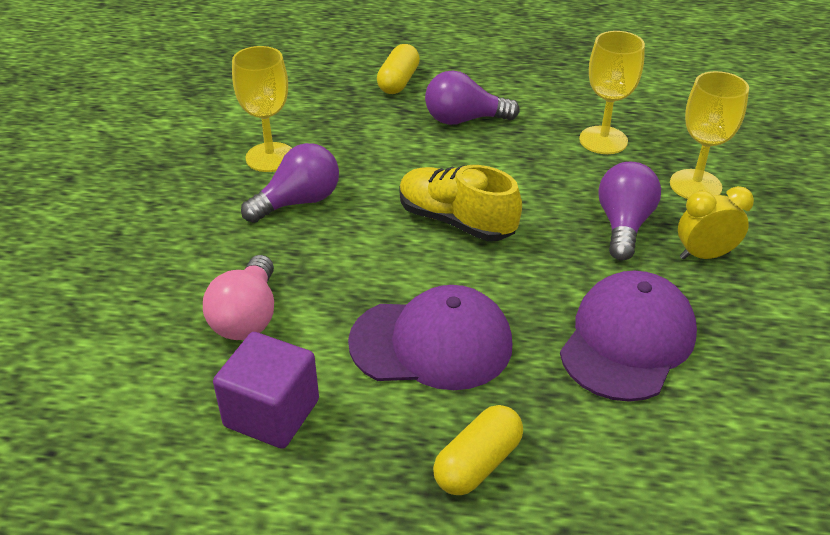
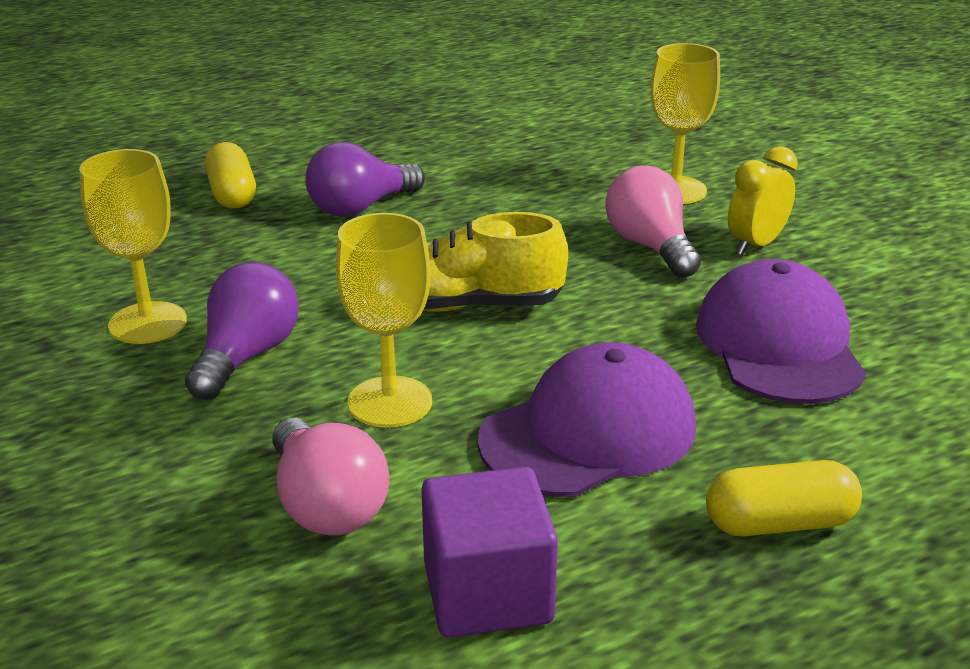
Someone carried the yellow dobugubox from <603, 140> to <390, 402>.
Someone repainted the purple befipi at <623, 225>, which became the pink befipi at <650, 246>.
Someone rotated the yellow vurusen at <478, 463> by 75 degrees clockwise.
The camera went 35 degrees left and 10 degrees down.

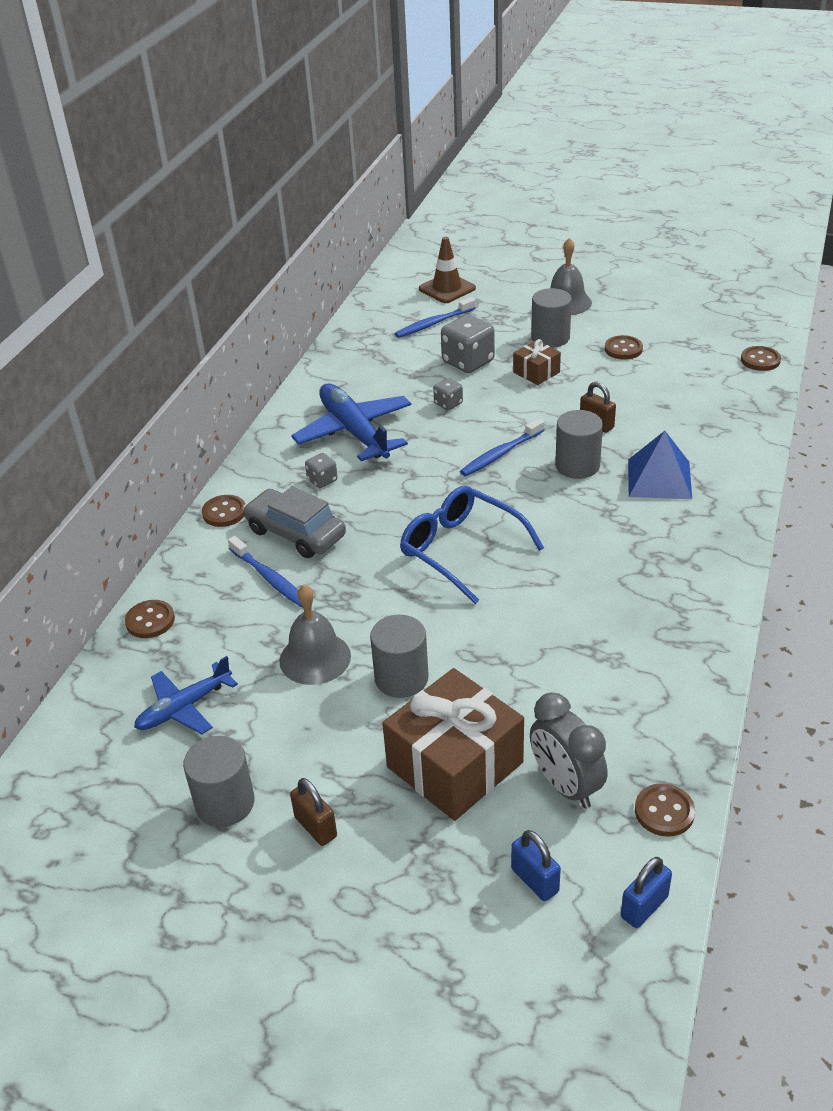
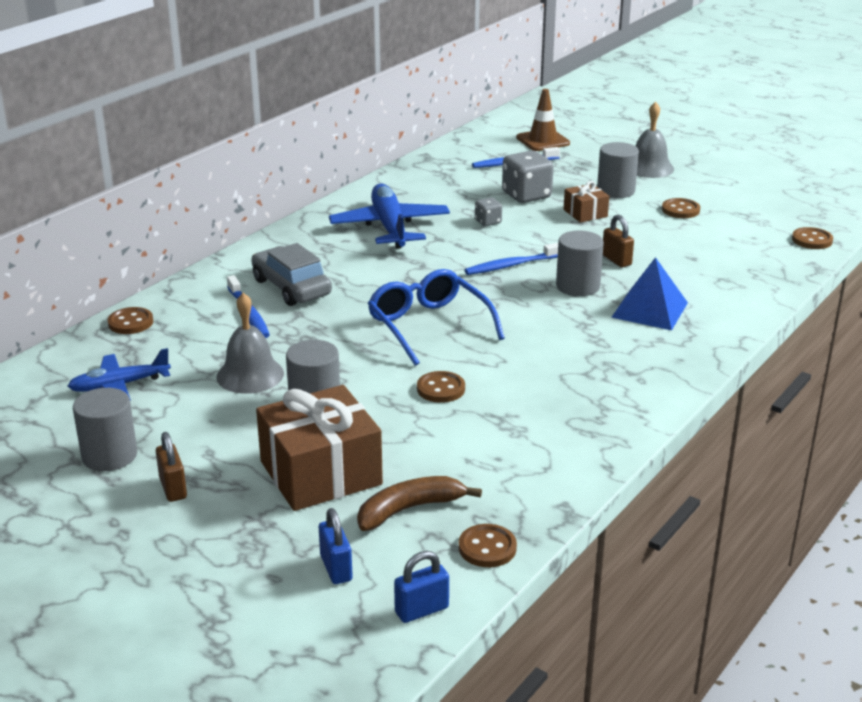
Someone swapped the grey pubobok at <565, 786> for the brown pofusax at <409, 509>.
Someone carried the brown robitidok from <224, 512> to <441, 389>.
Someone took away the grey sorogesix at <322, 480>.
The camera went 15 degrees right and 10 degrees down.

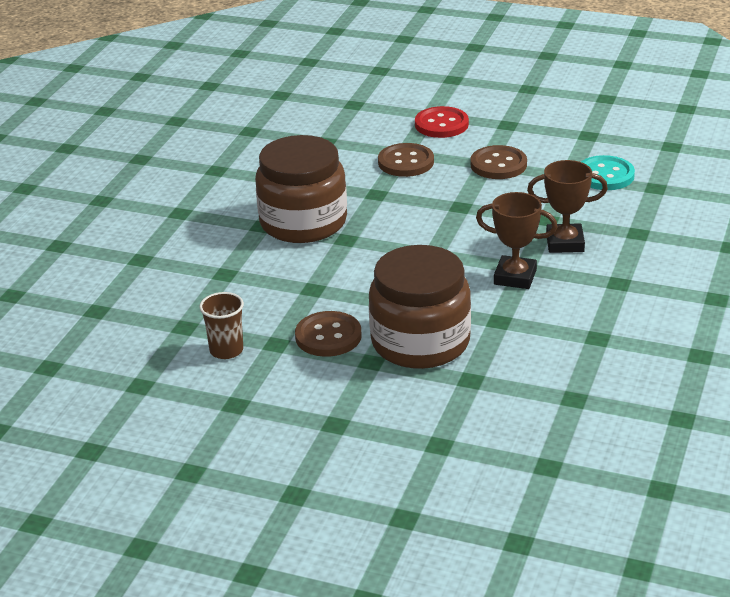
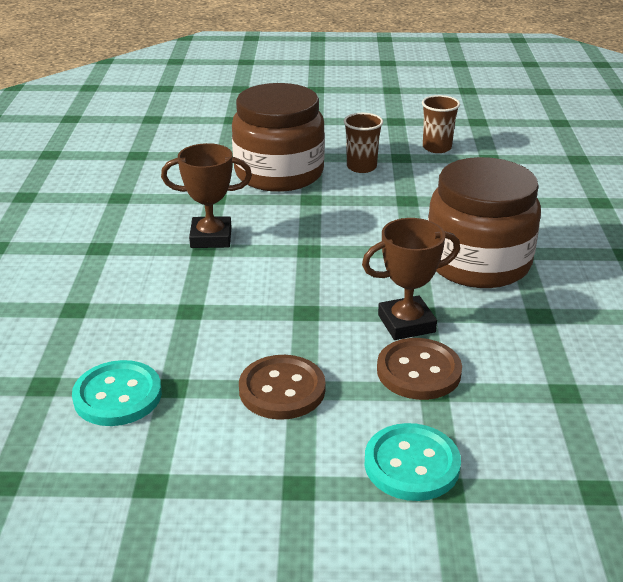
Someone swapped the brown robitidok at <328, 336> for the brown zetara at <361, 167>.
Someone carried the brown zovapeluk from <565, 243> to <406, 323>.
Someone repainted the red robitidok at <441, 124>, which became the turquoise robitidok at <412, 464>.
The camera went 160 degrees right and 0 degrees up.

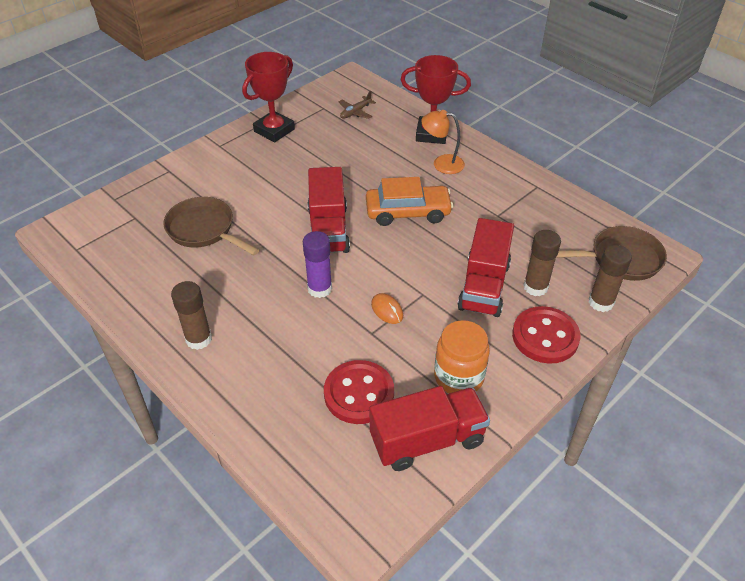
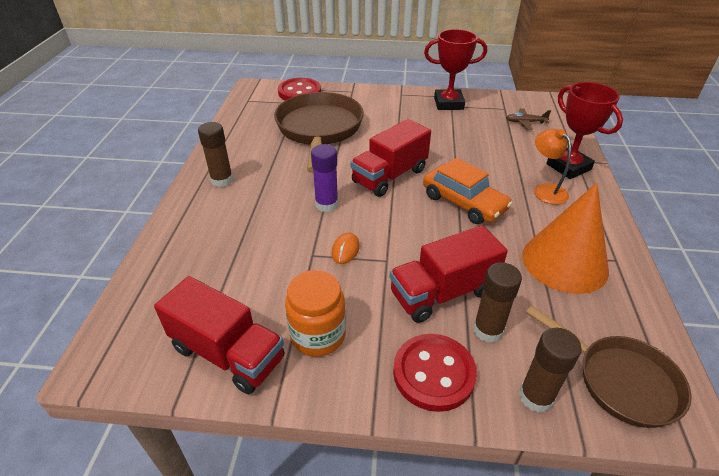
Someone scaled the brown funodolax at <204, 230> by 1.57.
Someone carried the red robitidok from <359, 394> to <299, 92>.
Someone put down the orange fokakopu at <564, 262>.
The camera went 50 degrees right and 5 degrees down.

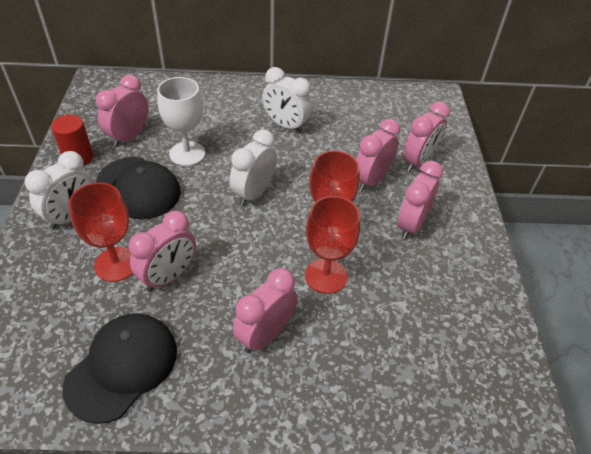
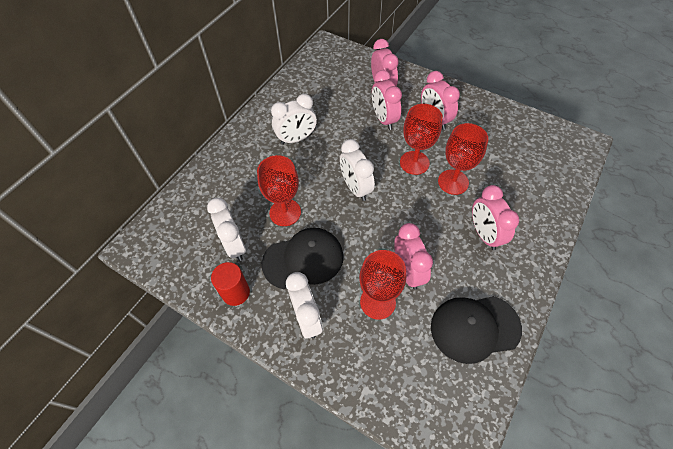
Someone repainted the pink pubobok at <129, 136>, which became the white pubobok at <234, 245>.
Someone repainted the white dobugubox at <187, 154>, which became the red dobugubox at <285, 212>.
Someone rotated the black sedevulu at <122, 367> by 75 degrees counterclockwise.
The camera went 55 degrees left and 10 degrees up.

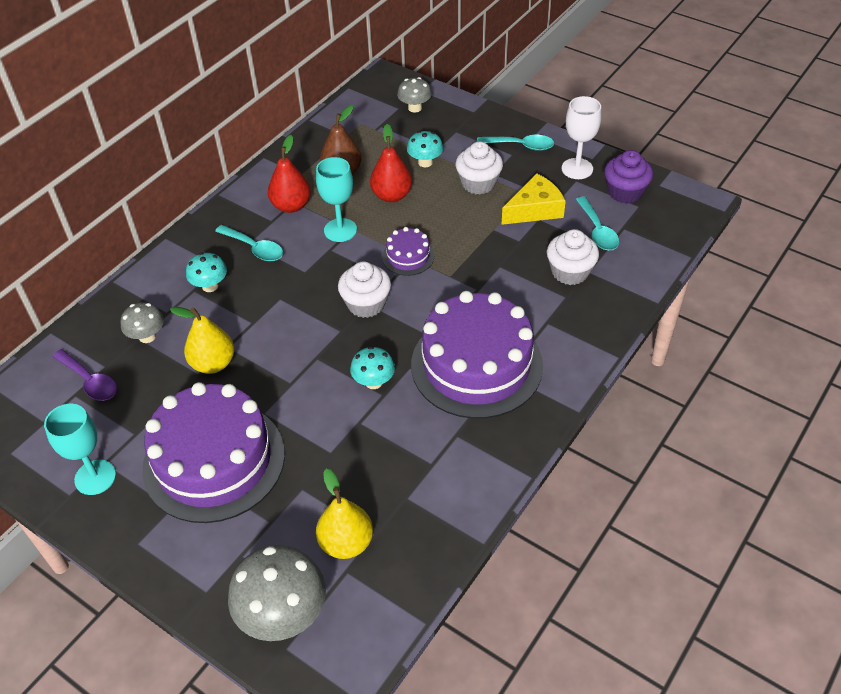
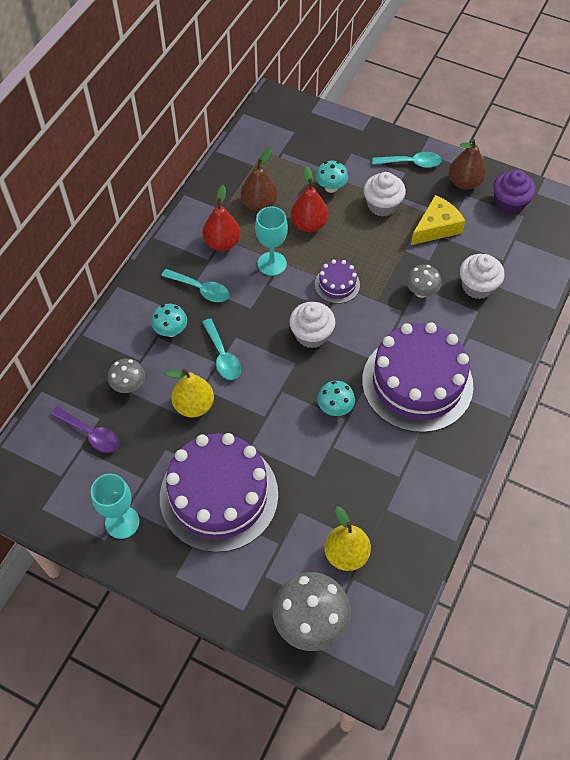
Someone carried the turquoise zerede from <597, 231> to <222, 356>.
Someone carried the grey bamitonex from <415, 108> to <421, 292>.
Someone swapped the white dobugubox at <577, 169> for the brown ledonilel at <464, 183>.
The camera went 10 degrees left and 10 degrees up.

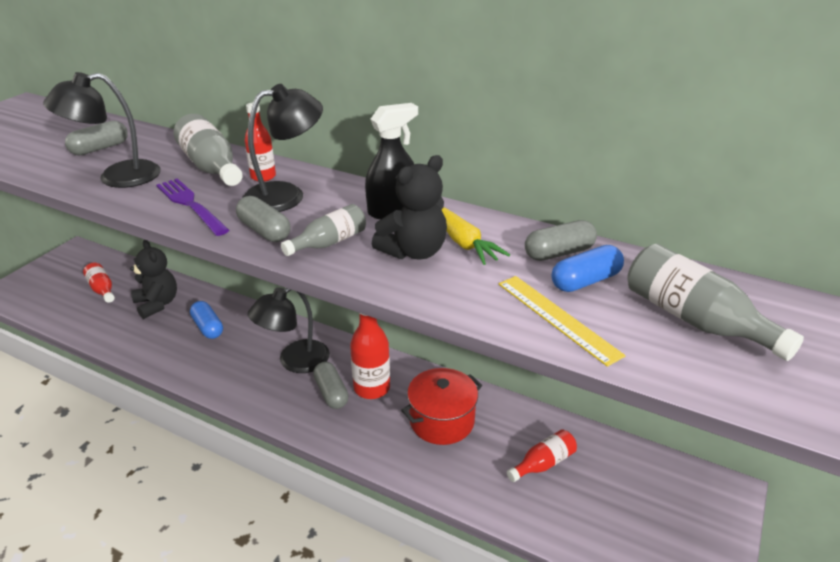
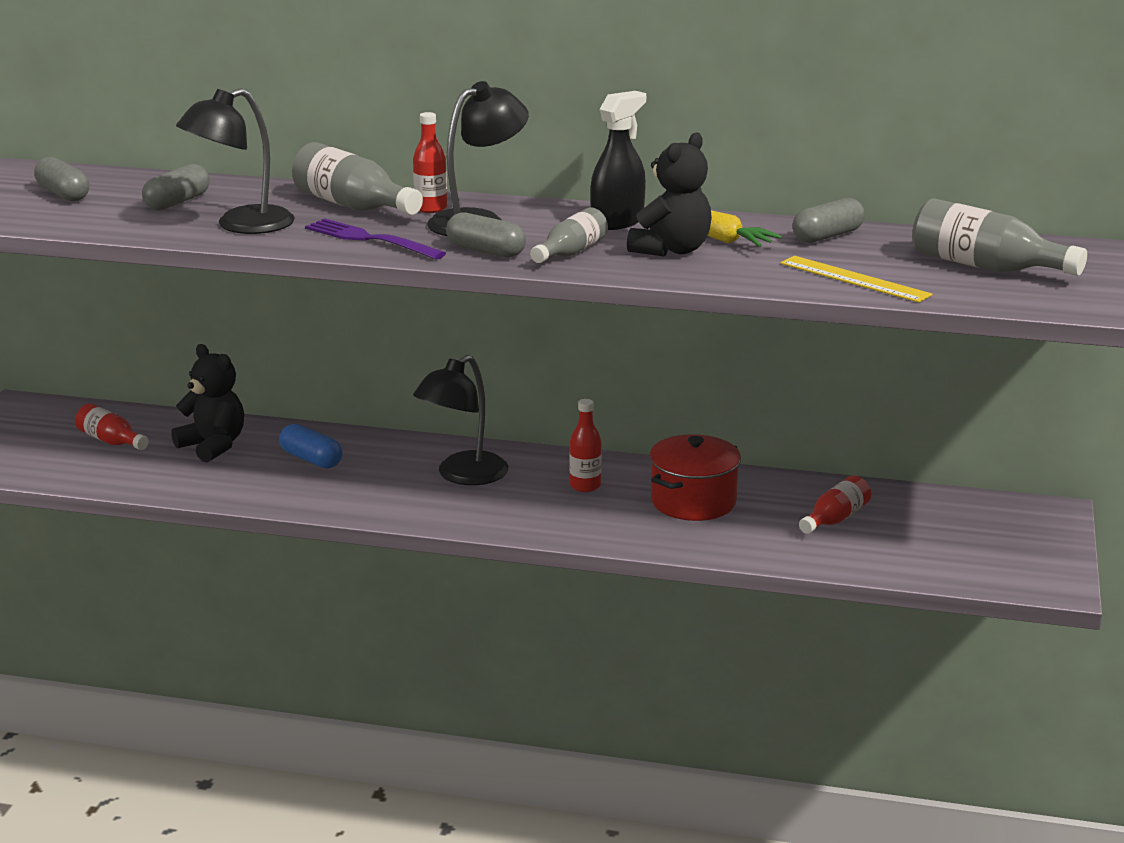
Someone carried the grey vurusen from <331, 393> to <63, 194>.
Someone scaled the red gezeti at <372, 388> by 0.63.
Someone took away the blue vurusen at <585, 281>.
The camera went 15 degrees left and 10 degrees down.

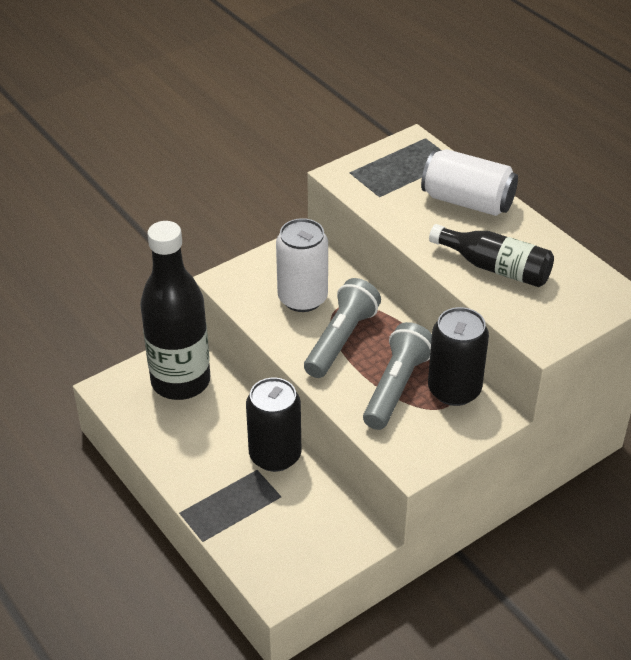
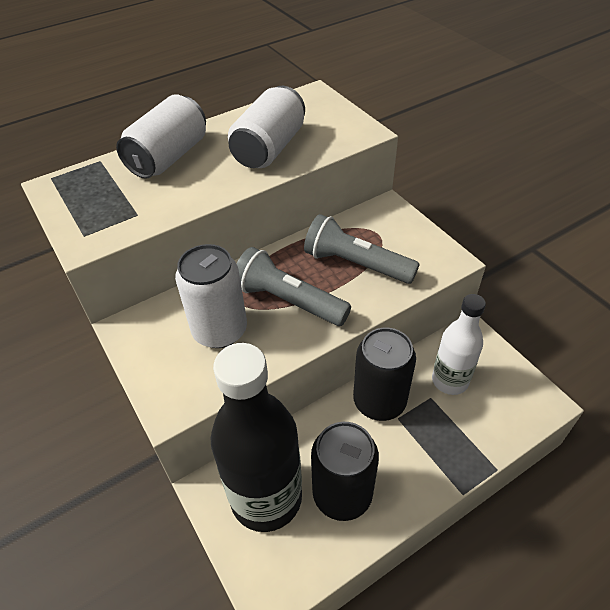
Someone swapped the black gezeti at <495, 267> for the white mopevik at <269, 148>.
Someone carried the black mopevik from <454, 390> to <342, 494>.
Someone put down the white gezeti at <450, 381>.
The camera went 85 degrees left and 5 degrees up.

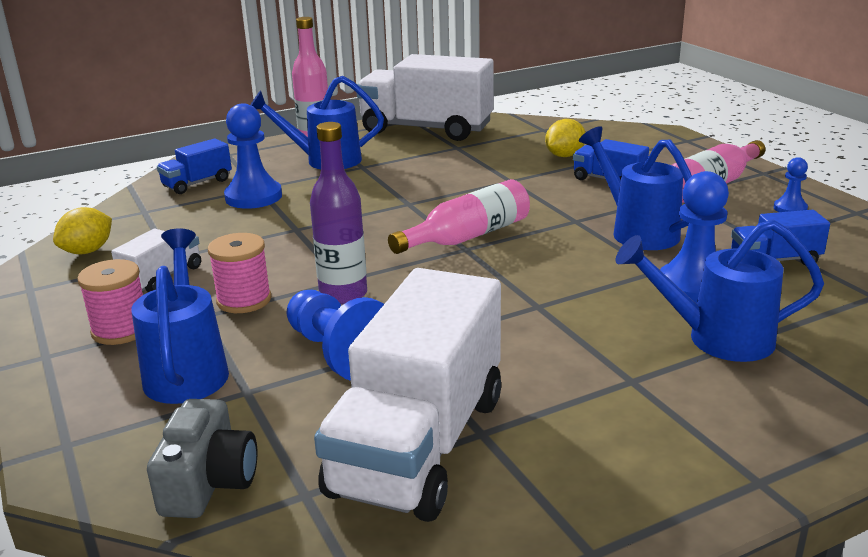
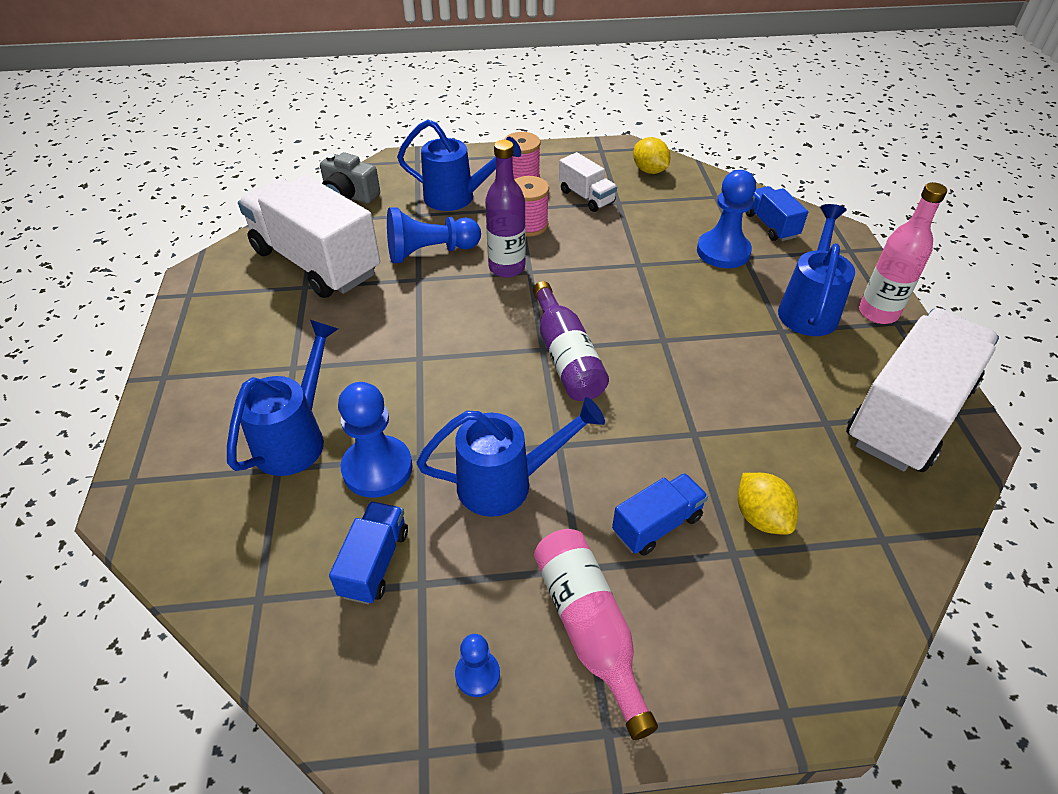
Someone repainted the pink gezeti at <467, 236>, which became the purple gezeti at <566, 357>.
The camera went 110 degrees right and 20 degrees up.

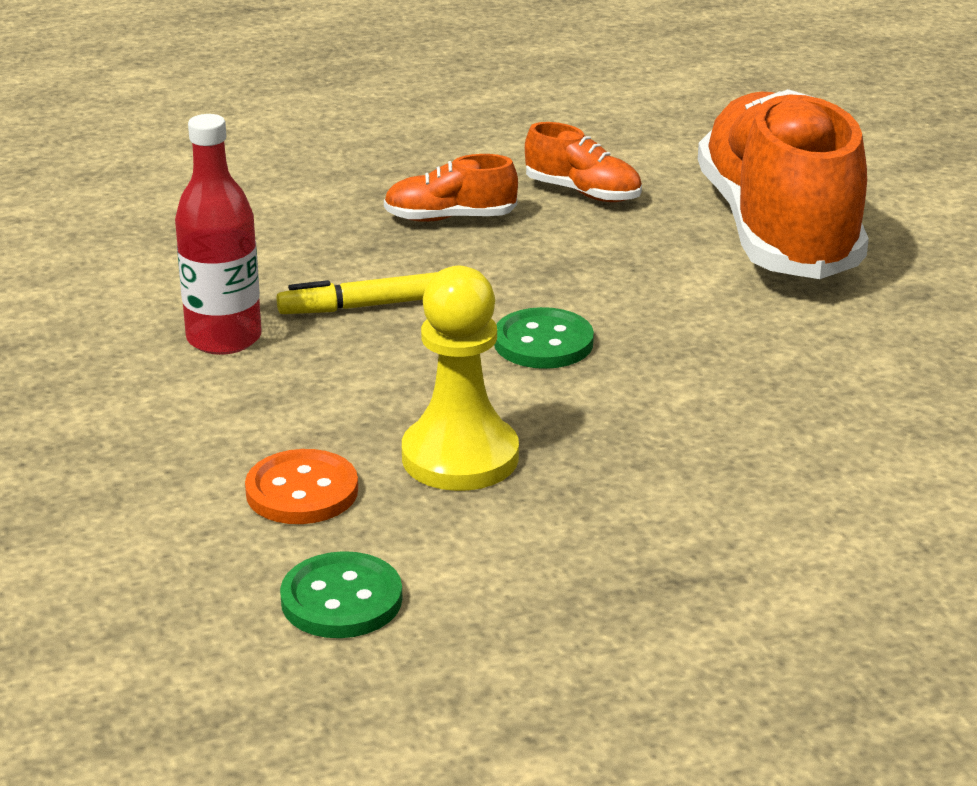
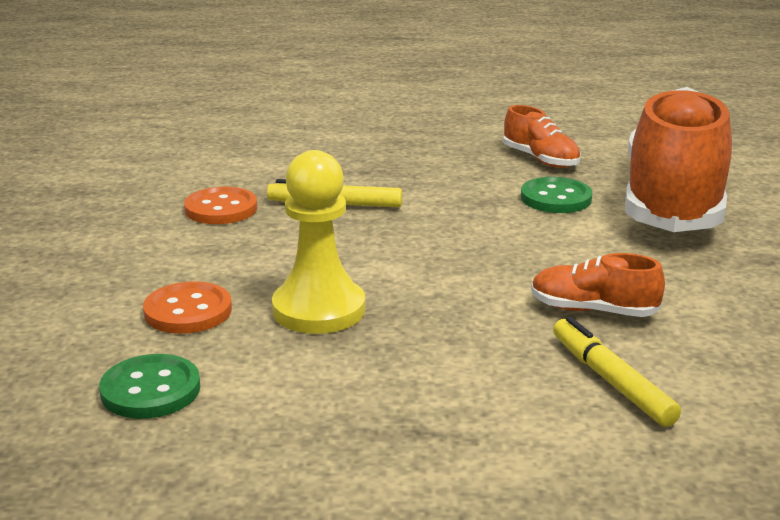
Someone swapped the red gezeti at <224, 338> for the orange robitidok at <221, 209>.
Someone carried the green robitidok from <543, 342> to <556, 198>.
Someone carried the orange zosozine from <450, 218> to <593, 310>.
Someone put down the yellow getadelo at <611, 381>.
The camera went 20 degrees right and 5 degrees down.

